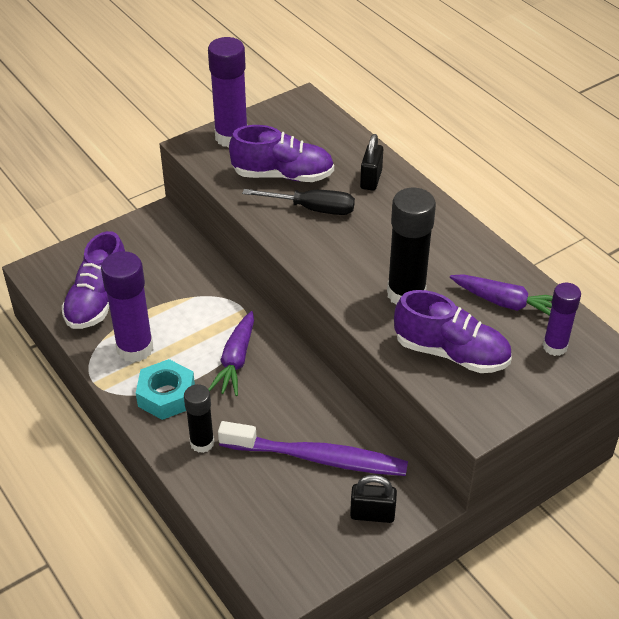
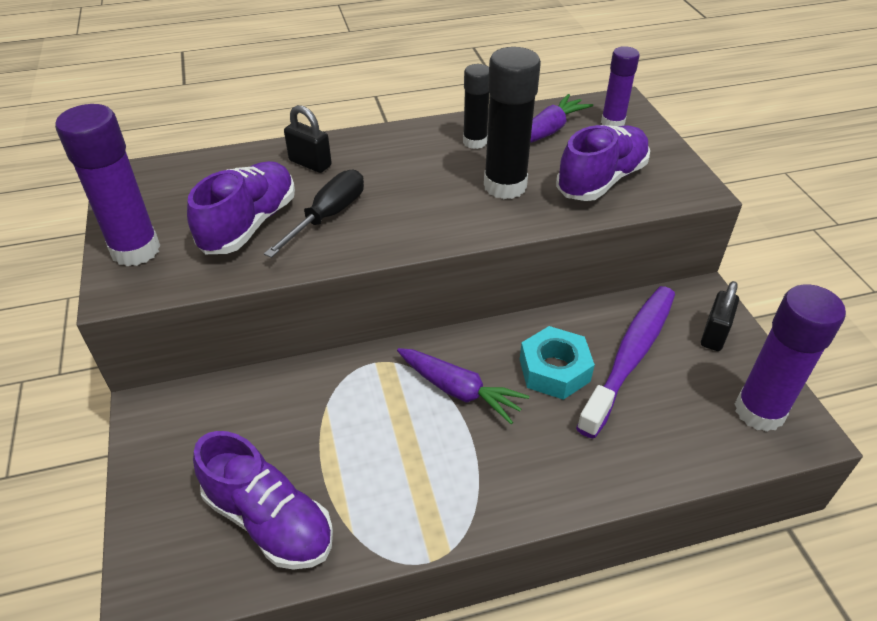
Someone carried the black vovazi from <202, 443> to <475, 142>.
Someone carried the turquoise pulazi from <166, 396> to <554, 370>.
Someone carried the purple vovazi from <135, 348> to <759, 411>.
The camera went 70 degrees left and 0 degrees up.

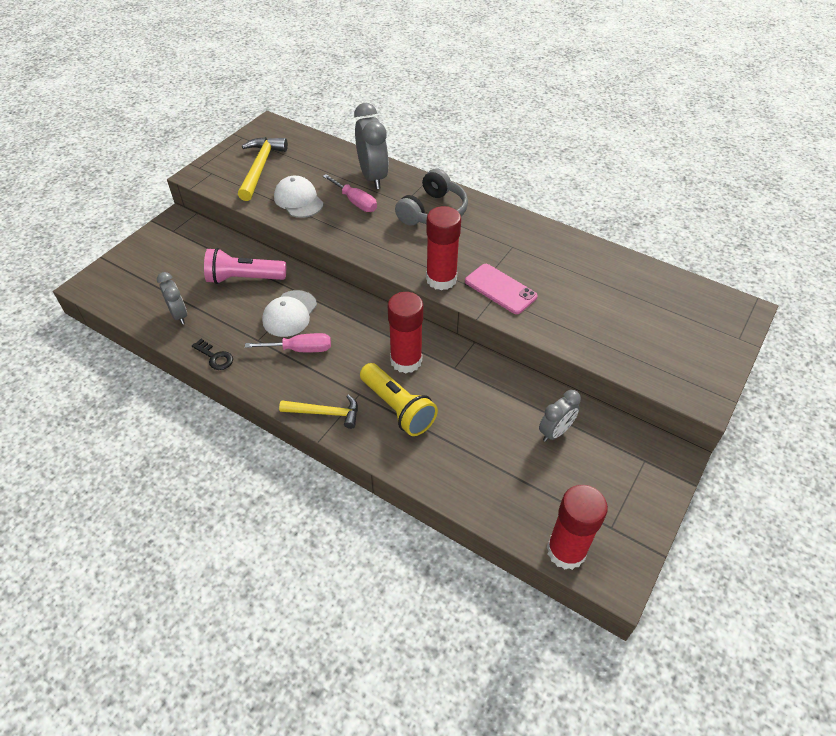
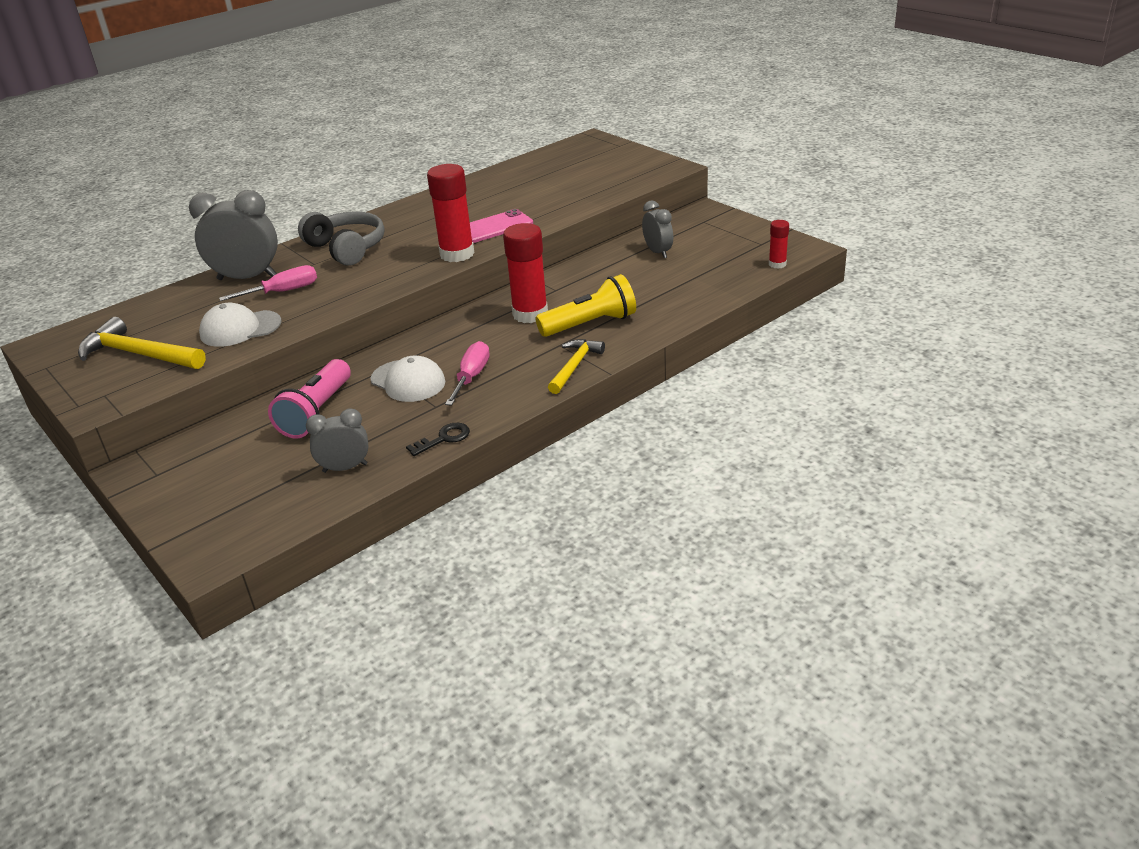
Someone scaled the red vovazi at <566, 551> by 0.52.
The camera went 70 degrees left and 15 degrees down.

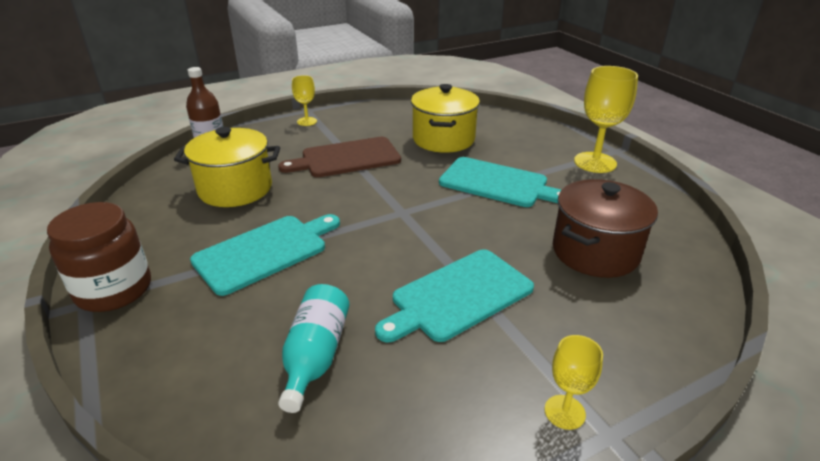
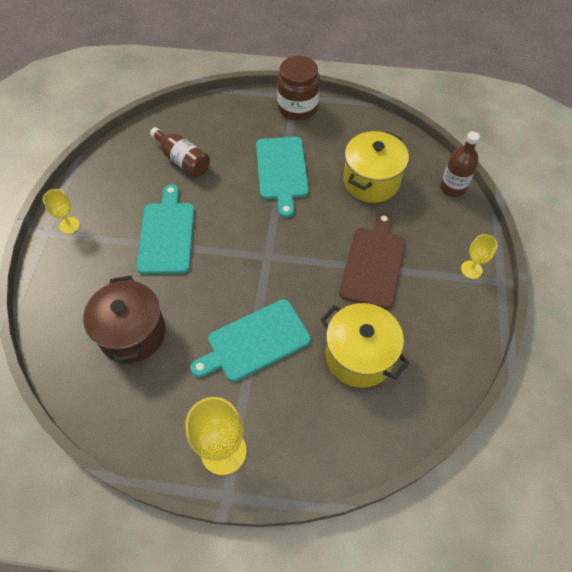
Someone repainted the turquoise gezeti at <315, 356>, which became the brown gezeti at <183, 160>.
The camera went 125 degrees right and 25 degrees up.

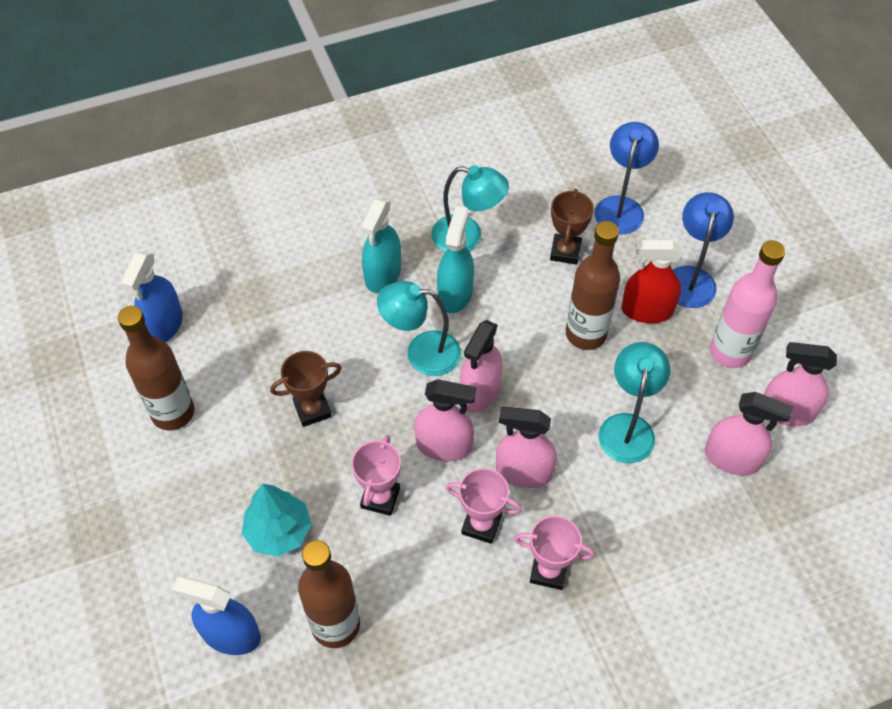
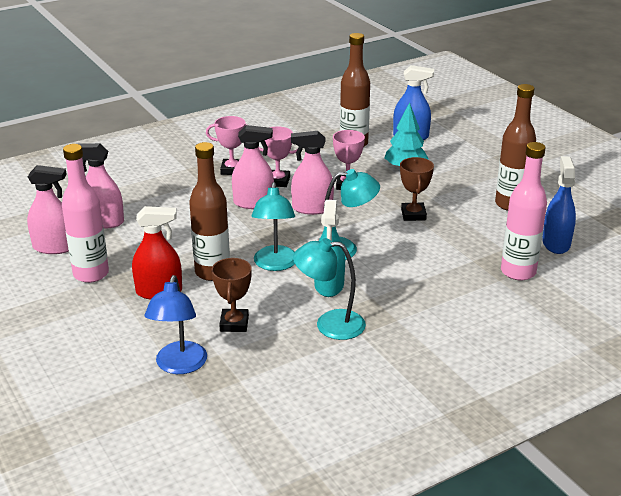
Someone carried the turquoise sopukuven from <627, 427> to <275, 264>.
Someone rotated the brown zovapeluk at <312, 410> by 60 degrees counterclockwise.
Someone put down the pink gezeti at <518, 272>.
Someone took away the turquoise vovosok at <383, 274>.
Someone took away the pink vovosok at <480, 392>.
Someone took away the blue sopukuven at <691, 277>.
The camera went 170 degrees right and 25 degrees down.

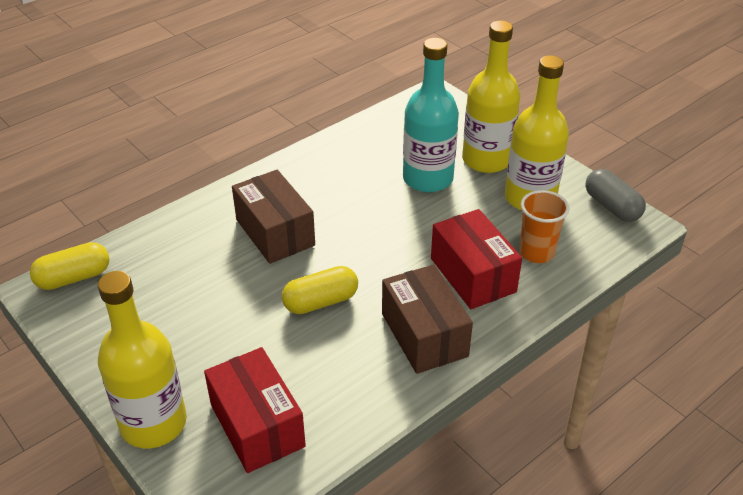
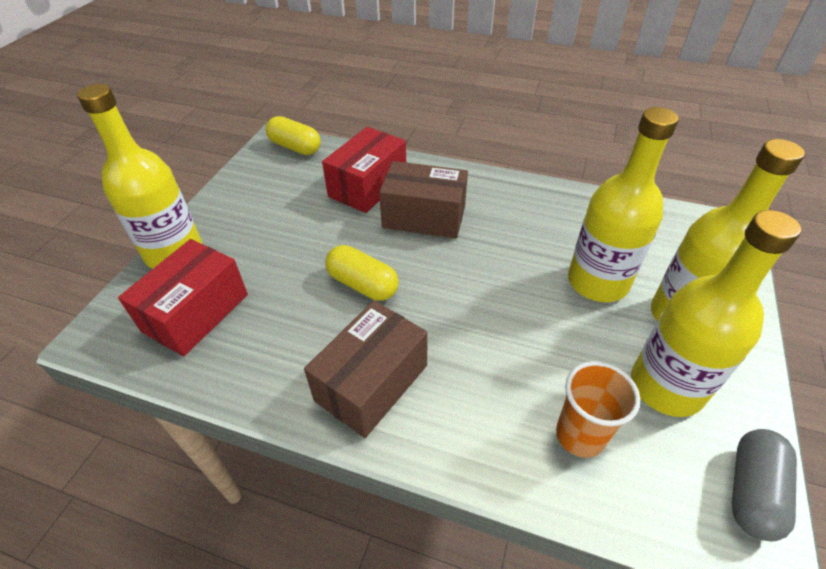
Someone carried the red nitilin from <472, 275> to <368, 186>.
Someone rotated the brown nitilin at <275, 232> by 75 degrees clockwise.
Someone repainted the turquoise gezeti at <428, 178>, which became the yellow gezeti at <597, 282>.
The camera went 60 degrees right and 5 degrees up.

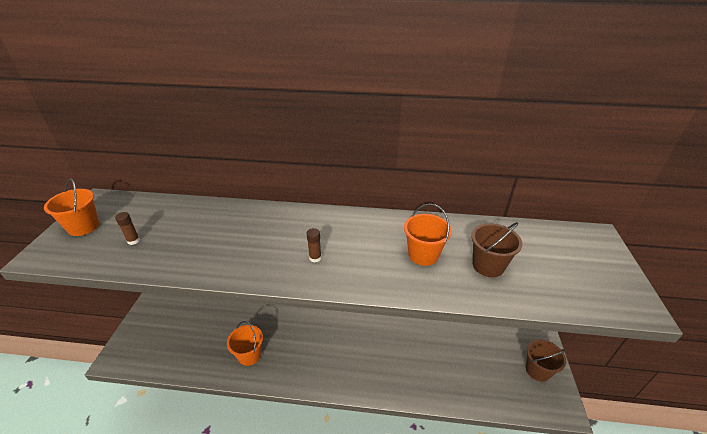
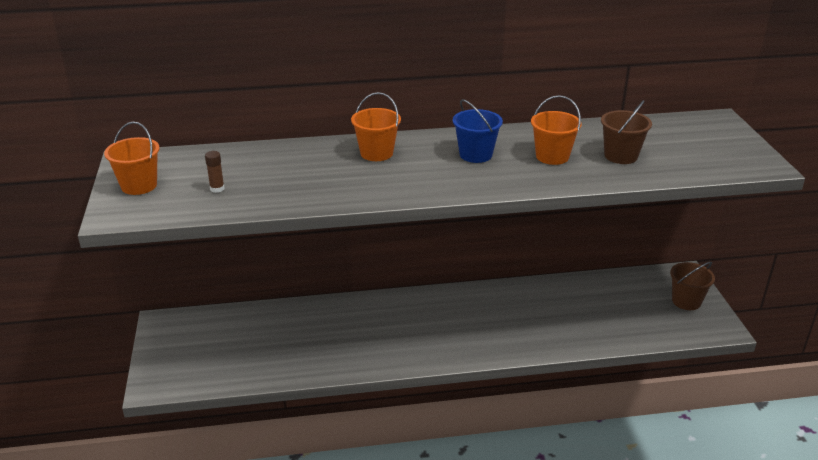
Someone carried the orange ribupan from <249, 355> to <376, 153>.
Someone put down the blue ribupan at <475, 154>.
Someone took away the brown vovazi at <315, 258>.
The camera went 15 degrees left and 5 degrees down.

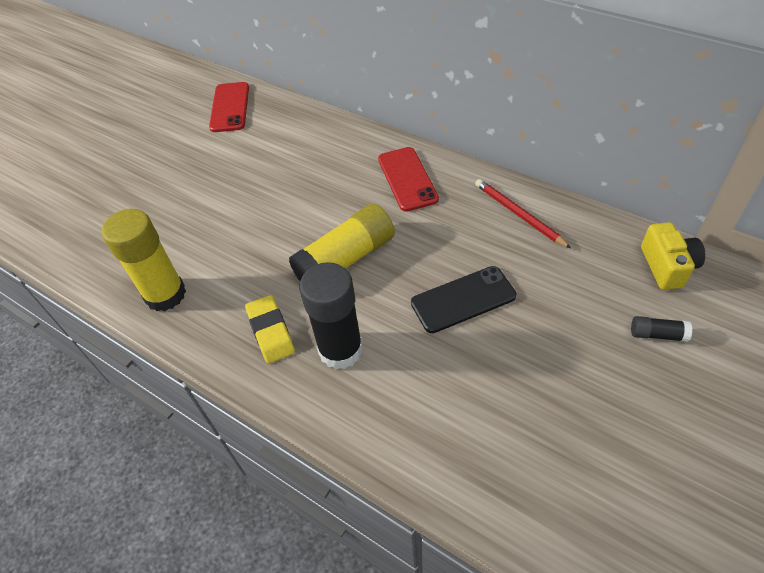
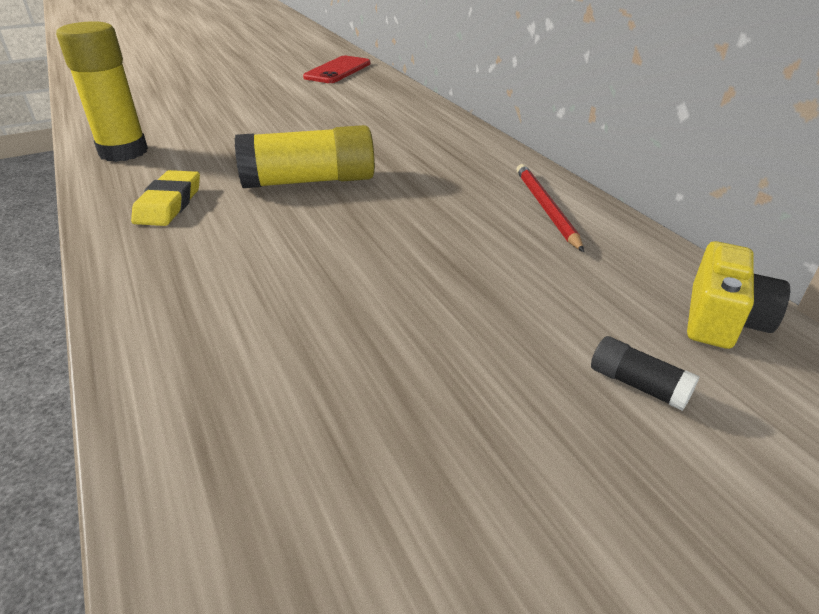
Someone took away the black vovazi at <340, 350>.
Someone took away the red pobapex at <407, 179>.
Someone took away the black pobapex at <463, 299>.
The camera went 25 degrees right and 15 degrees down.

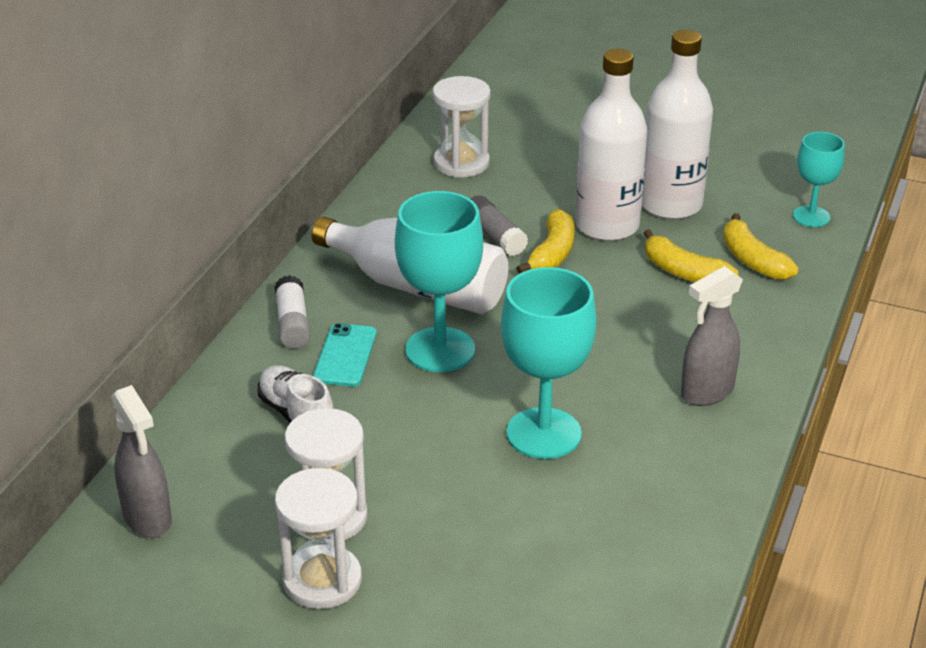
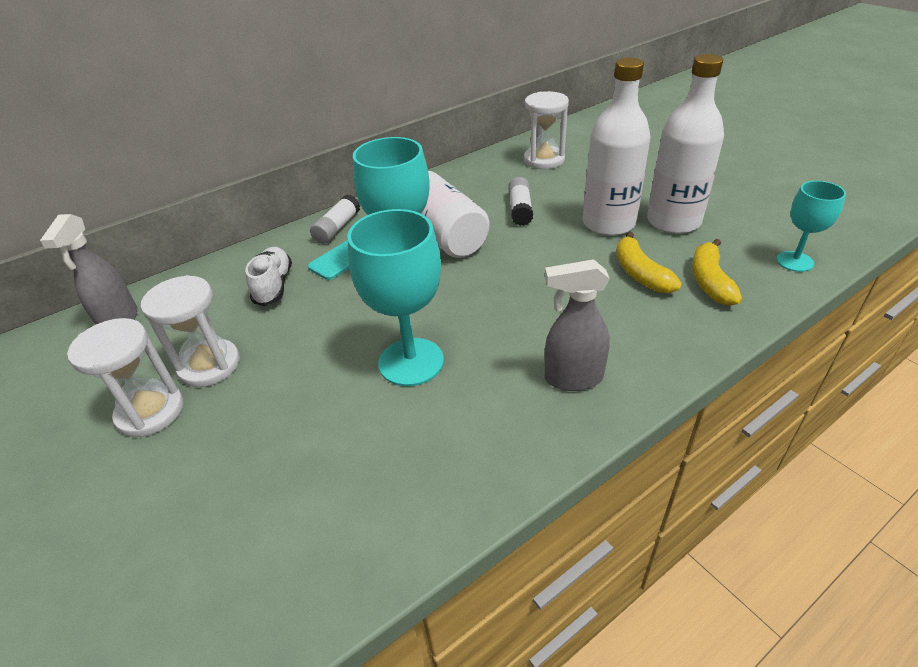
Someone repainted the grey vovazi at <495, 236>, which became the white vovazi at <520, 209>.
Someone took away the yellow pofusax at <552, 253>.
The camera went 35 degrees right and 5 degrees up.

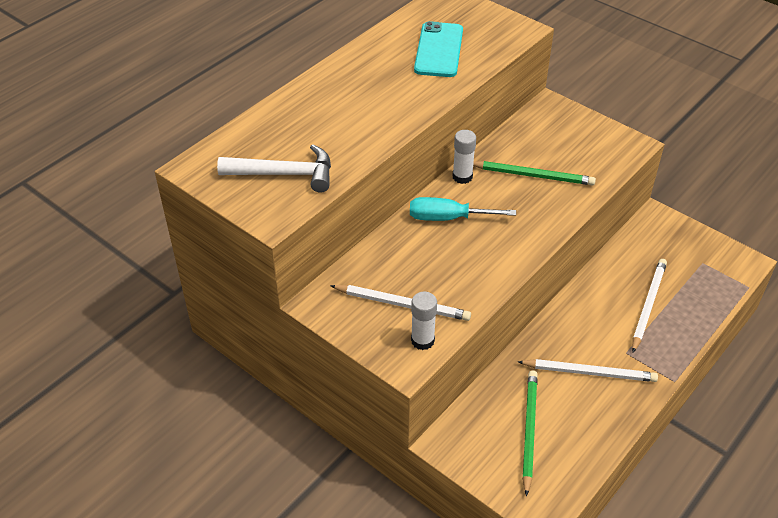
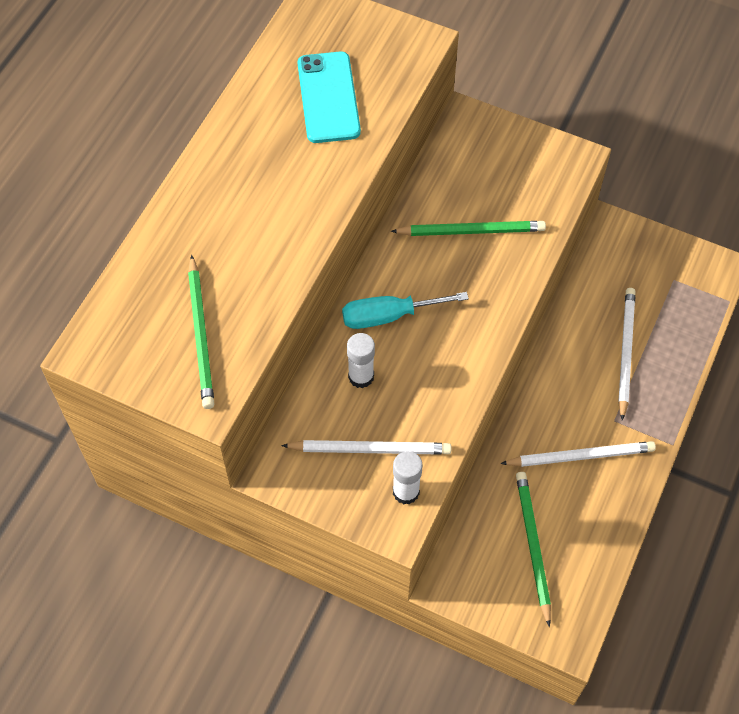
Someone swapped the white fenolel at <285, 174> for the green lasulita at <201, 335>.
Someone carried the white vovazi from <462, 177> to <361, 376>.
The camera went 15 degrees left and 15 degrees up.

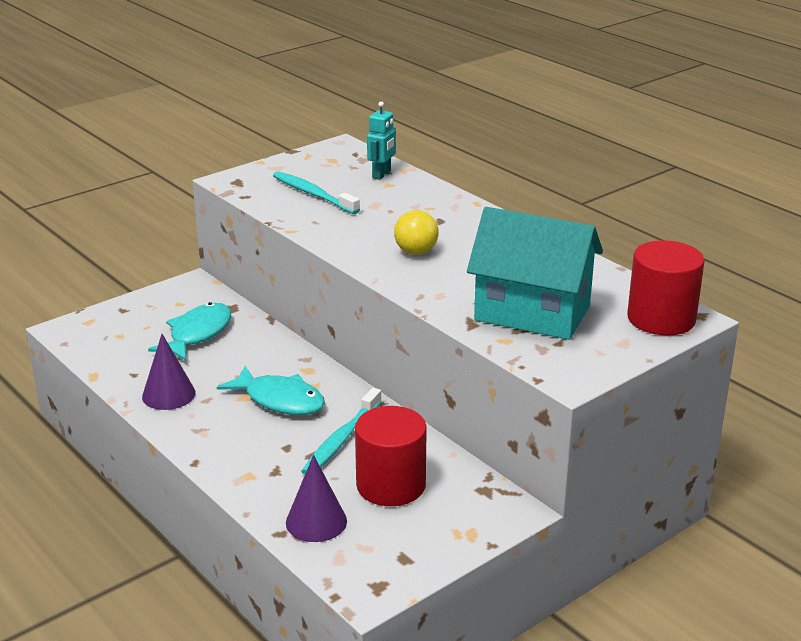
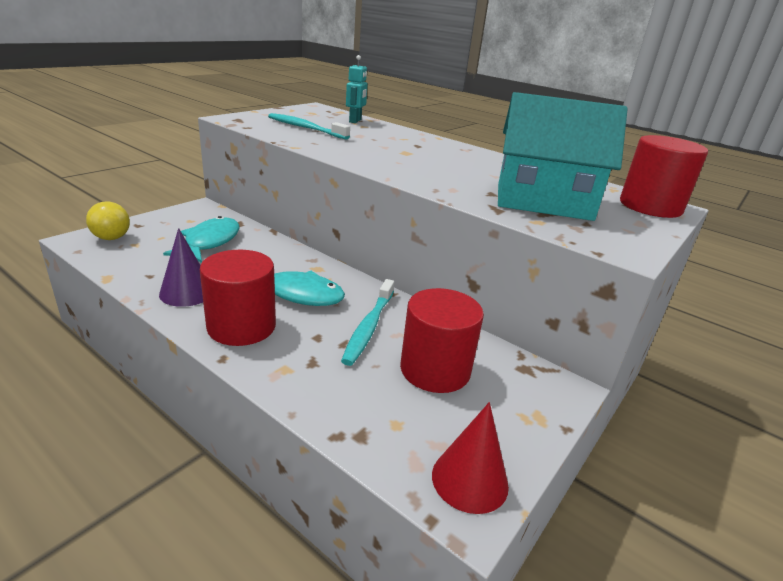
Someone carried the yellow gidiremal from <416, 252> to <111, 238>.
Someone put down the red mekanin at <241, 326>.
Someone put down the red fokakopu at <470, 480>.
Someone took away the purple fokakopu at <316, 521>.
The camera went 15 degrees left and 0 degrees up.

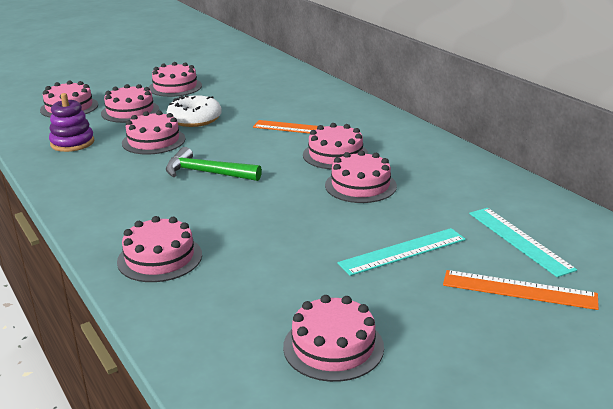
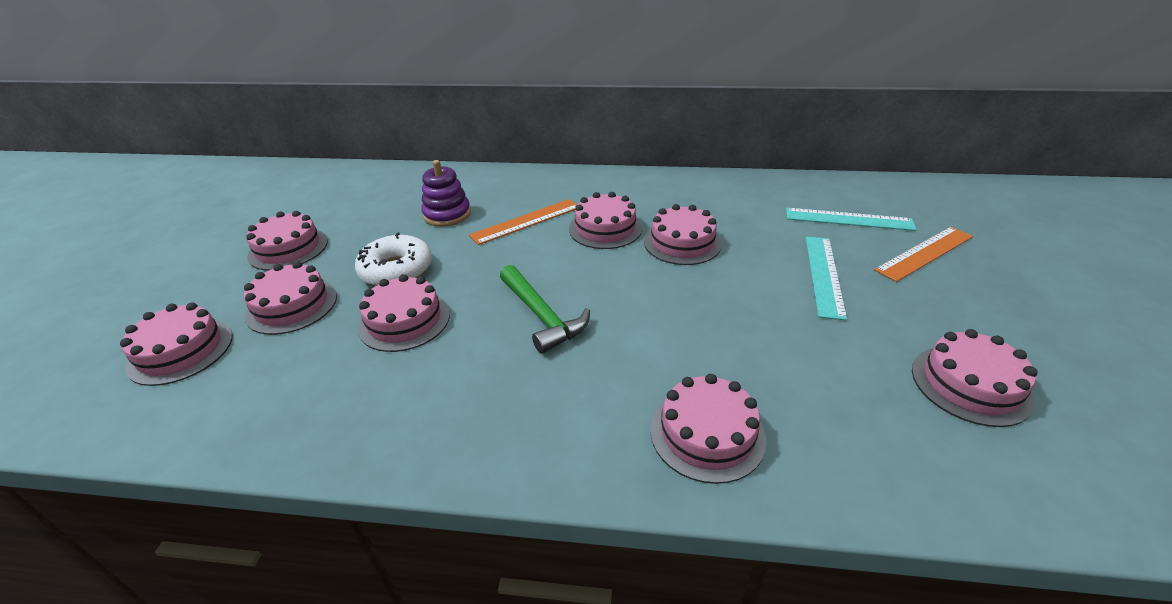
Someone carried the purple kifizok from <72, 143> to <447, 214>.
Someone rotated the green fenolel at <207, 173> by 90 degrees counterclockwise.
The camera went 50 degrees left and 10 degrees up.

